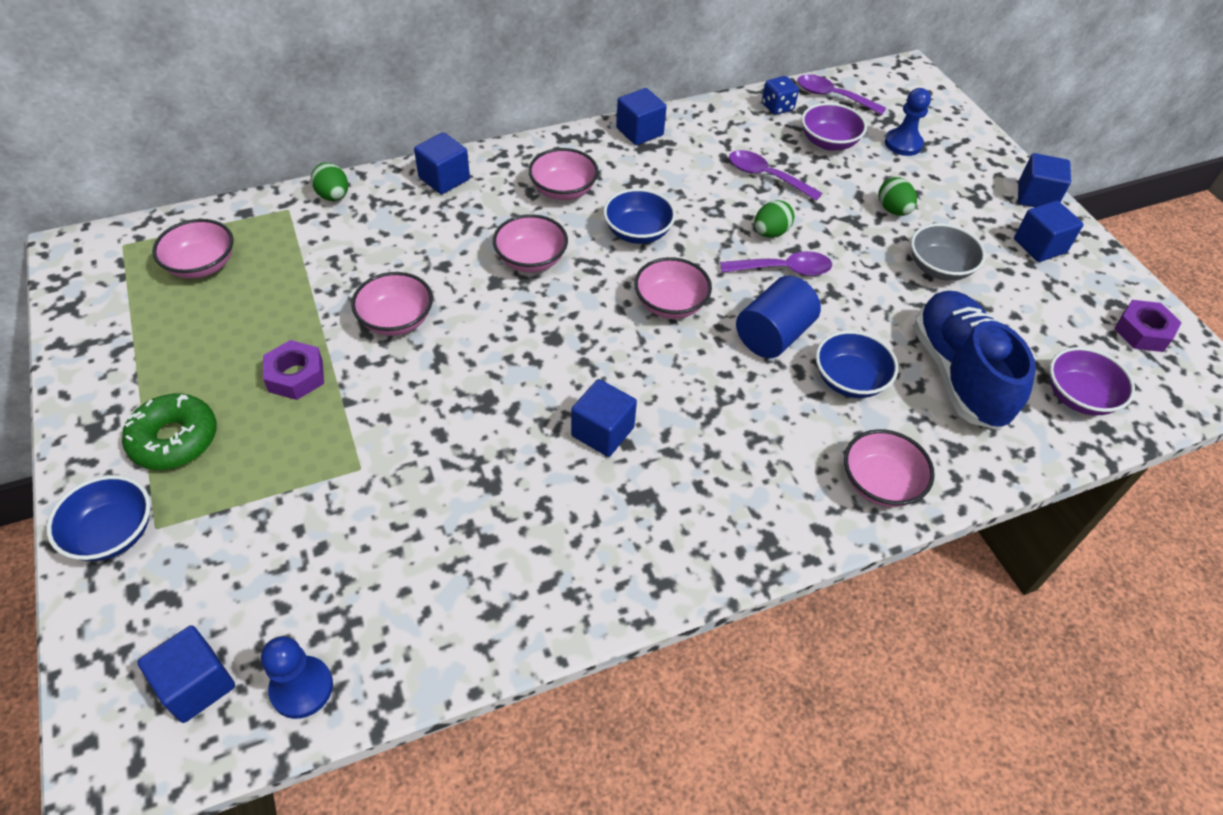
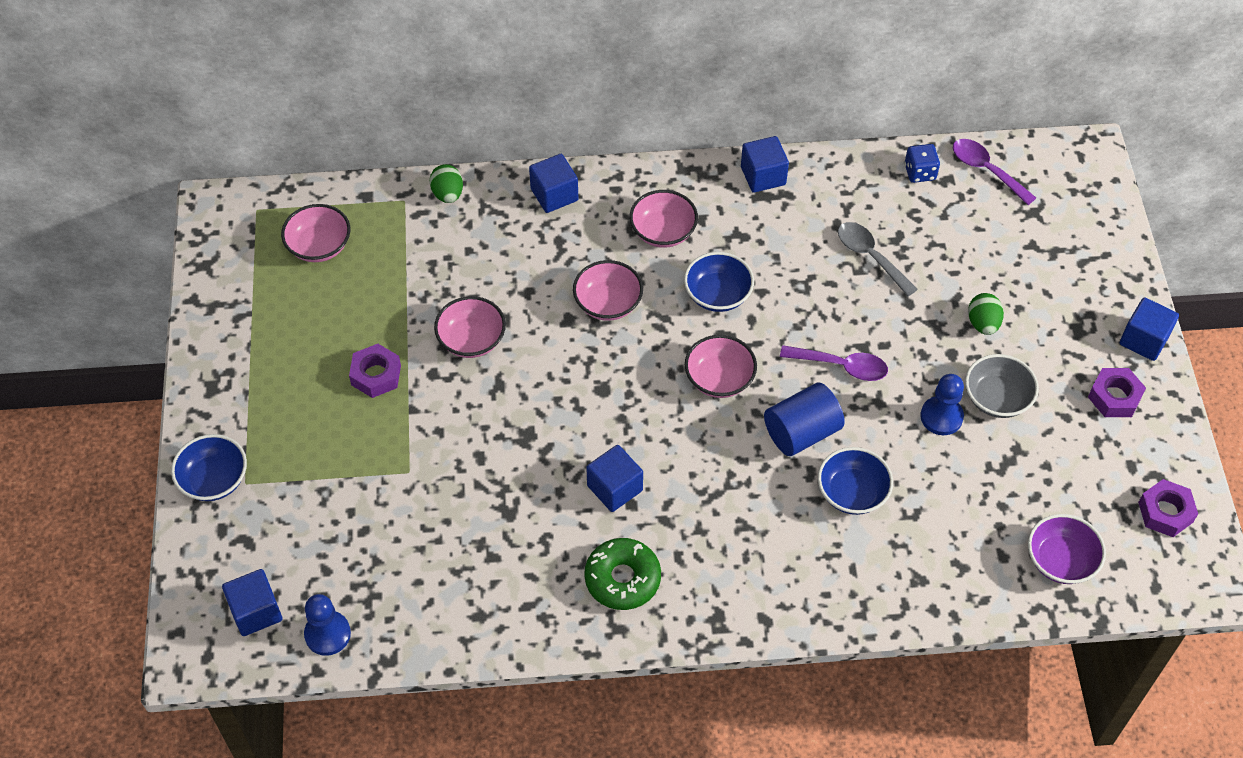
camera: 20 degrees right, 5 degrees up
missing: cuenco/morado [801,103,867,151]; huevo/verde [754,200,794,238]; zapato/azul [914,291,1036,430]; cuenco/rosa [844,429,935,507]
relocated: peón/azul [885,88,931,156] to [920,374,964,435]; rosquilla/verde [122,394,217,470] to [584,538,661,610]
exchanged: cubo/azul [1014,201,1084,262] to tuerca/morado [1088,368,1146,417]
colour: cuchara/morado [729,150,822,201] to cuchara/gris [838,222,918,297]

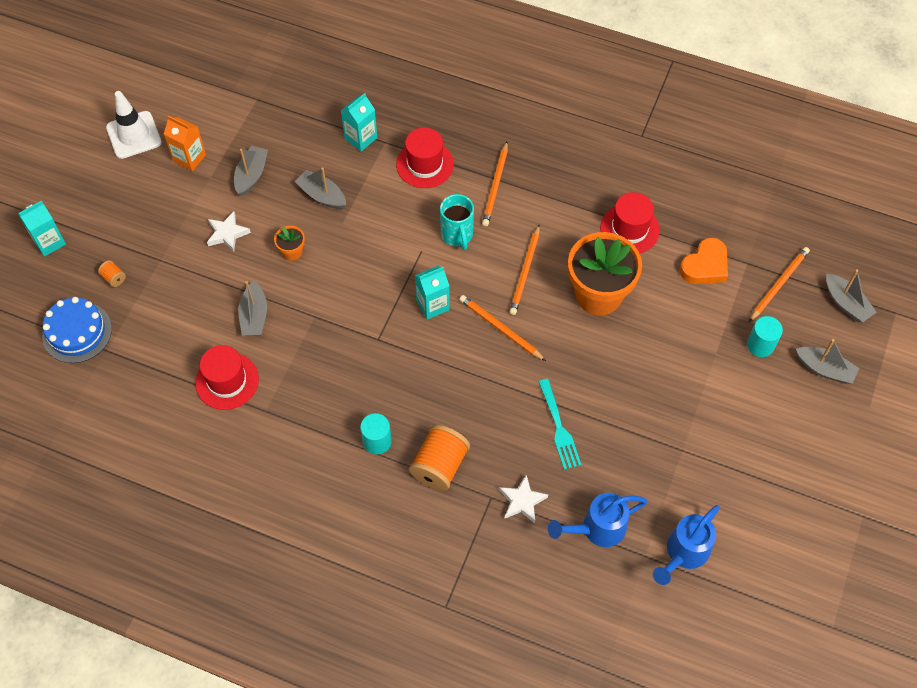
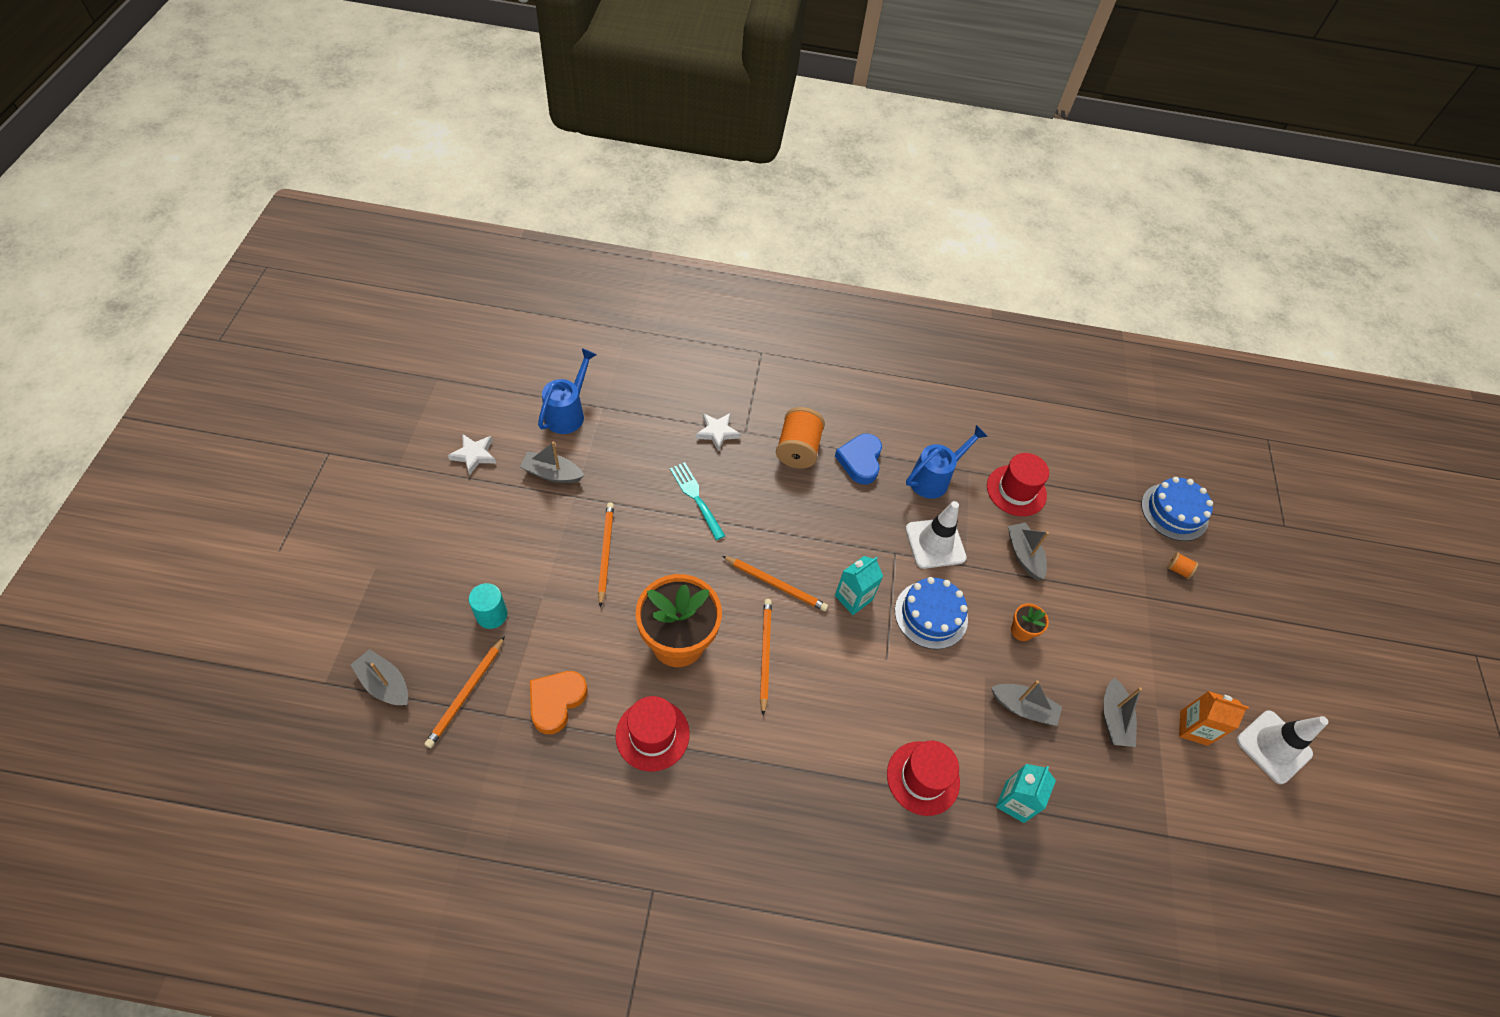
camera: 160 degrees right, 5 degrees down
missing: taza/turquesa [440,194,474,250]; cartón de leche/turquesa [18,200,66,257]
appeared: cono de tráfico/blanco [905,501,967,569]; tarta/azul [895,577,968,649]
relocated: lápiz/naranja [482,142,508,226] to [598,502,614,607]; estrella/blanco [207,211,251,252] to [448,434,496,476]; barco/gris [796,339,859,384] to [520,441,584,483]; regadera/azul [548,493,647,547] to [906,425,988,499]
exchanged: cilindro/turquesa [360,413,392,454] to corazón/azul [835,434,882,484]

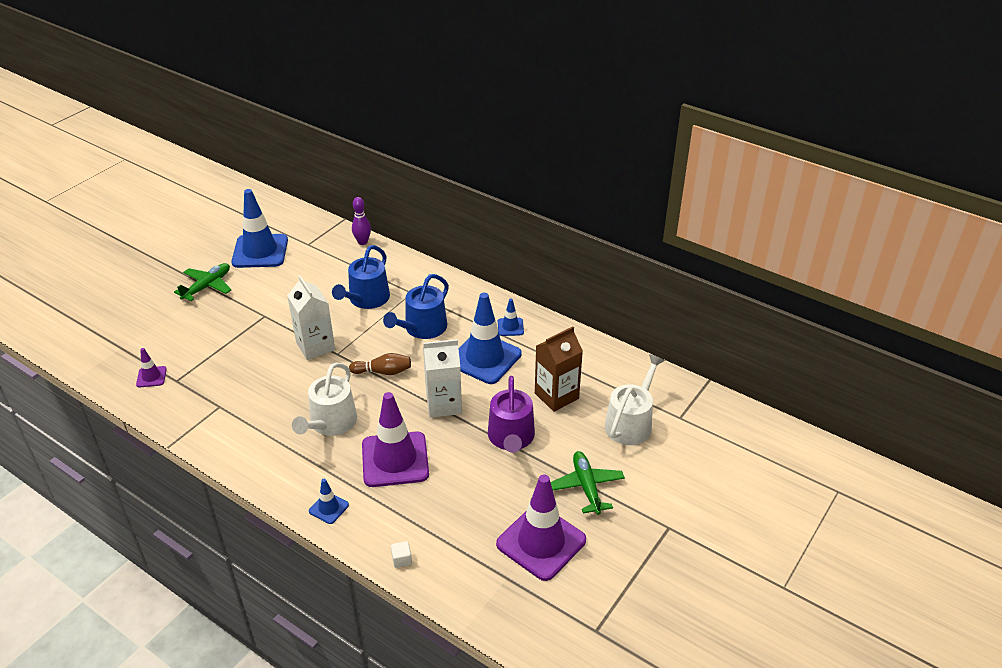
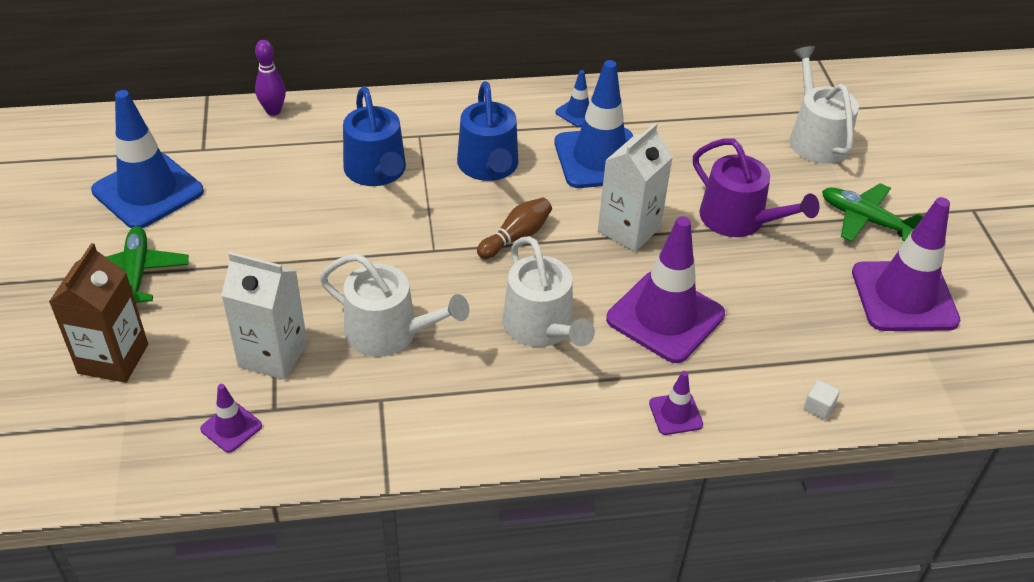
camera: 45 degrees left, 5 degrees up
appeared: regadera/blanco [320,254,469,356]
relocated: cartón de leche/blanco [287,276,335,360] to [221,252,307,380]; cartón de leche/marrón [535,327,583,412] to [49,243,148,383]
colour: cono de tráfico/azul [309,479,349,524] to cono de tráfico/morado [649,371,703,435]

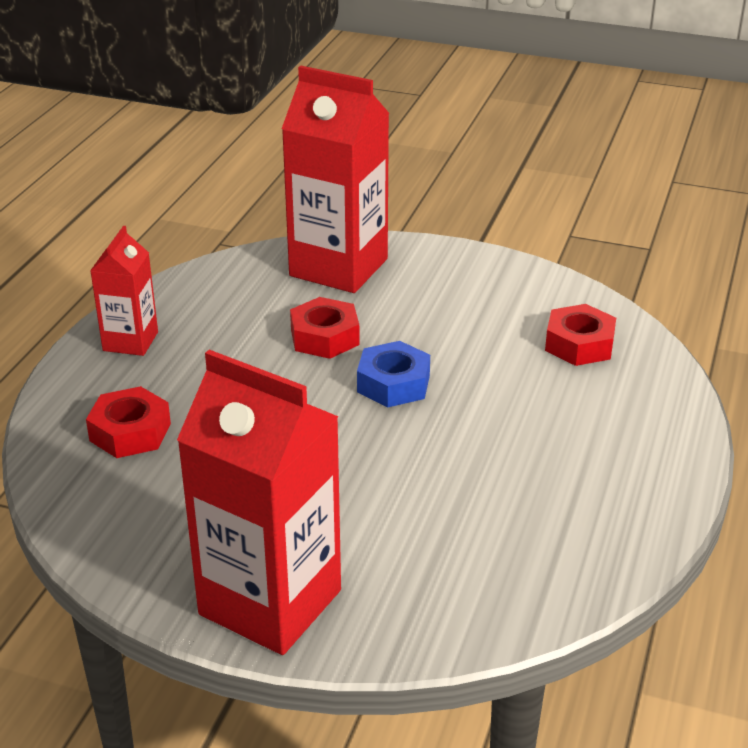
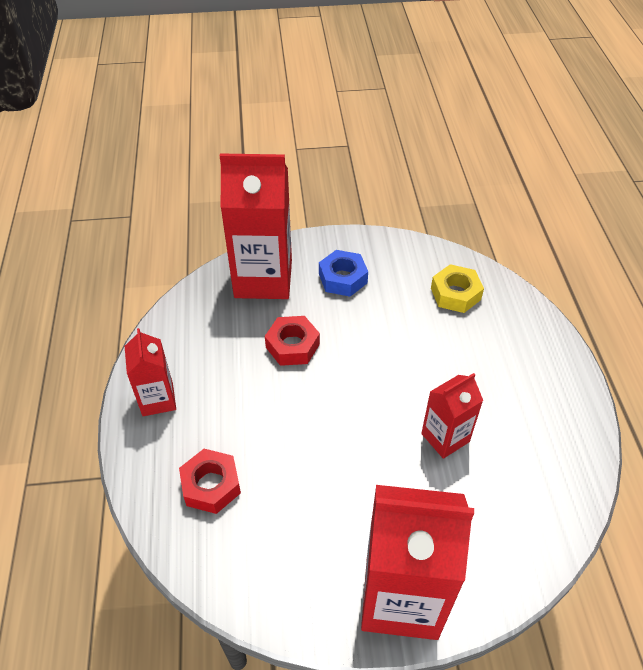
camera: 25 degrees left, 15 degrees up
appeared: cartón de leche/rojo [421,373,483,459]
relocated: tuerca/azul [357,341,430,407] to [319,250,368,297]
colour: tuerca/rojo [545,304,616,366] to tuerca/amarillo [431,264,484,313]

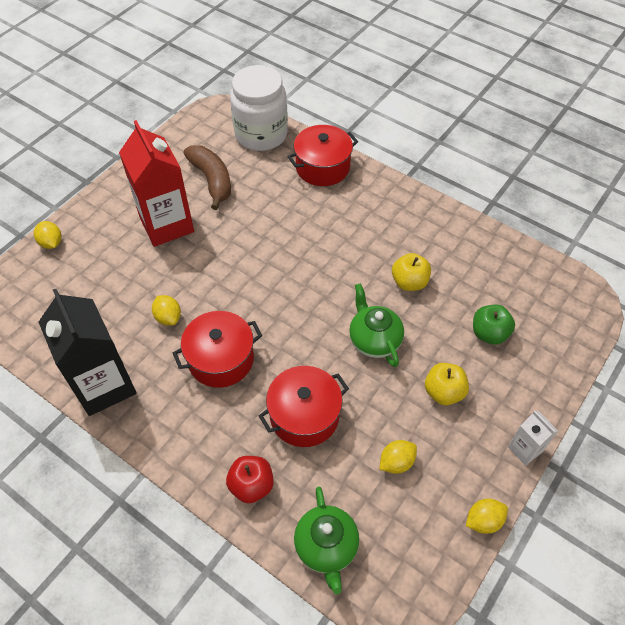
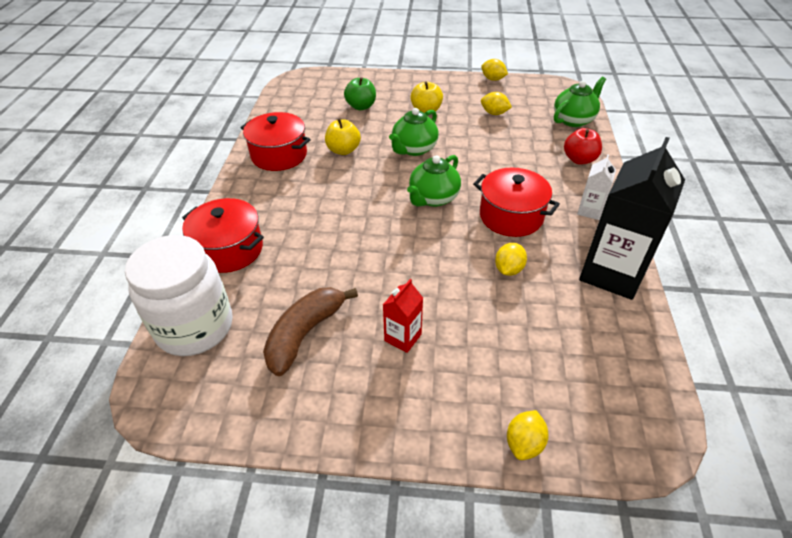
camera: 120 degrees left, 10 degrees down
appeared: tetera/verde [407,155,461,207]
relocated: olla/rojo [259,366,349,447] to [241,112,311,171]; cartón de leche/blanco [508,411,558,466] to [577,154,616,220]
size: cartón de leche/rojo [119,120,194,247] = [383,279,423,353] x0.47

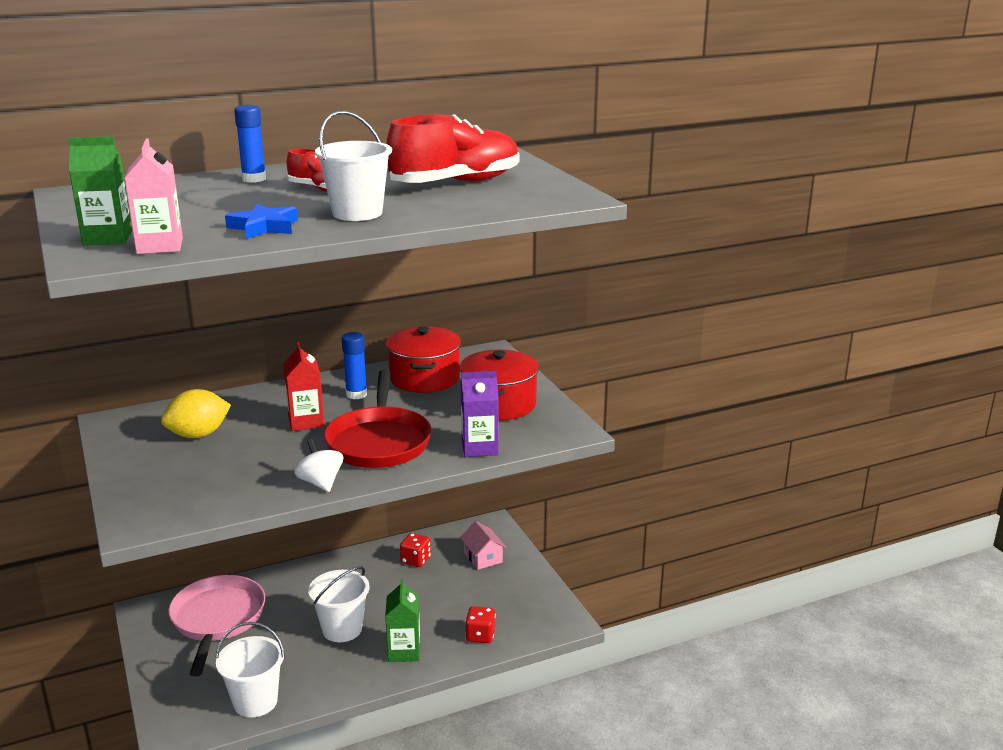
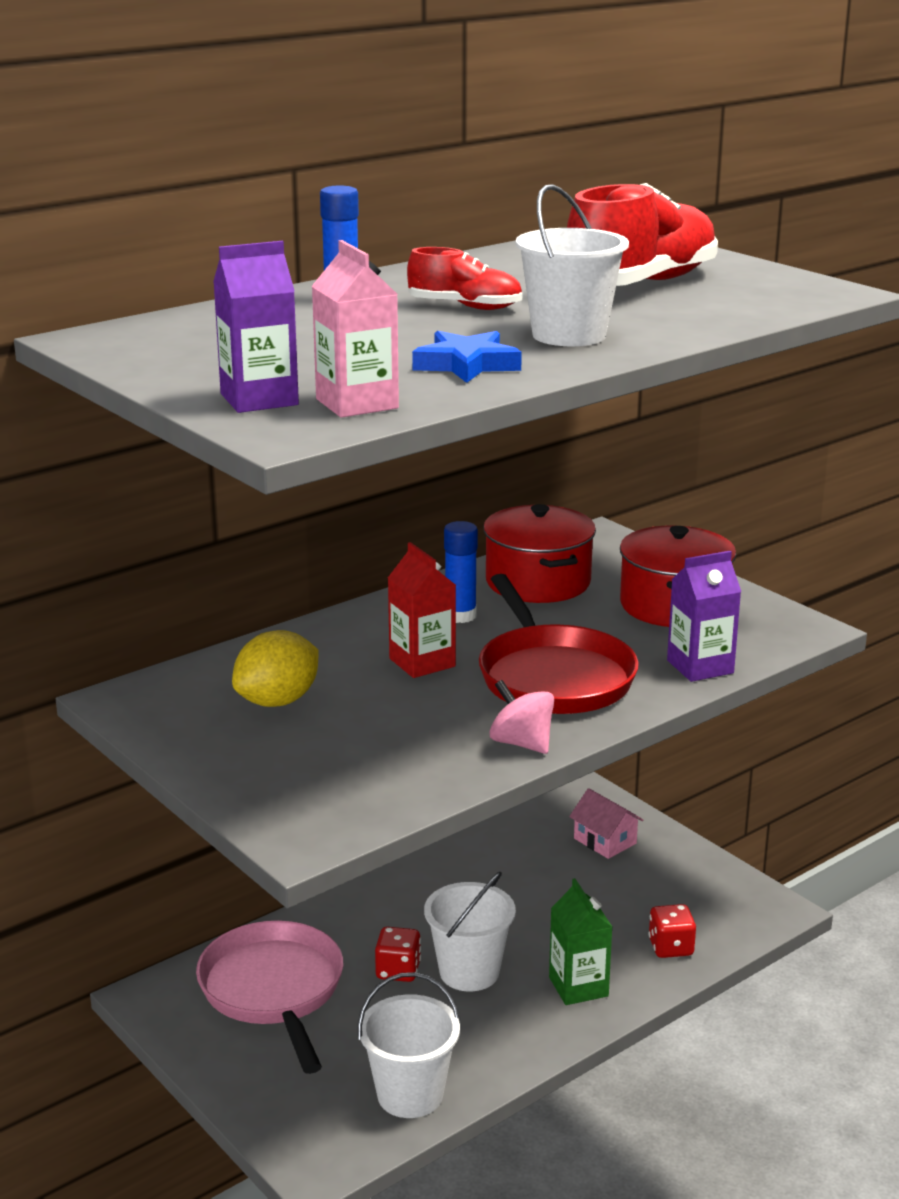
camera: 15 degrees left, 0 degrees up
relocated: dado/rojo [400,533,431,567] to [375,927,421,982]
colour: cartón de leche/verde [69,136,132,245] to cartón de leche/morado [213,241,299,413]; peonza/blanco [294,439,343,492] to peonza/rosa [489,680,554,754]

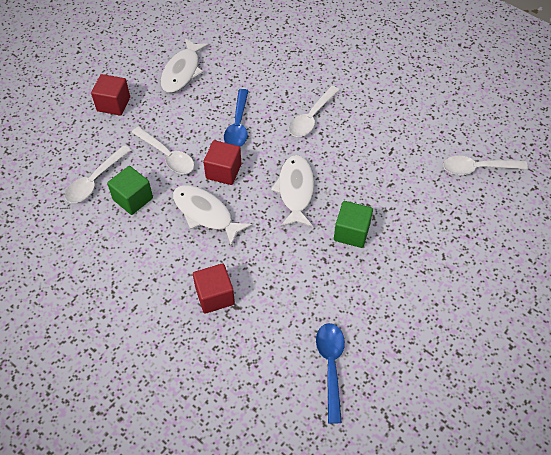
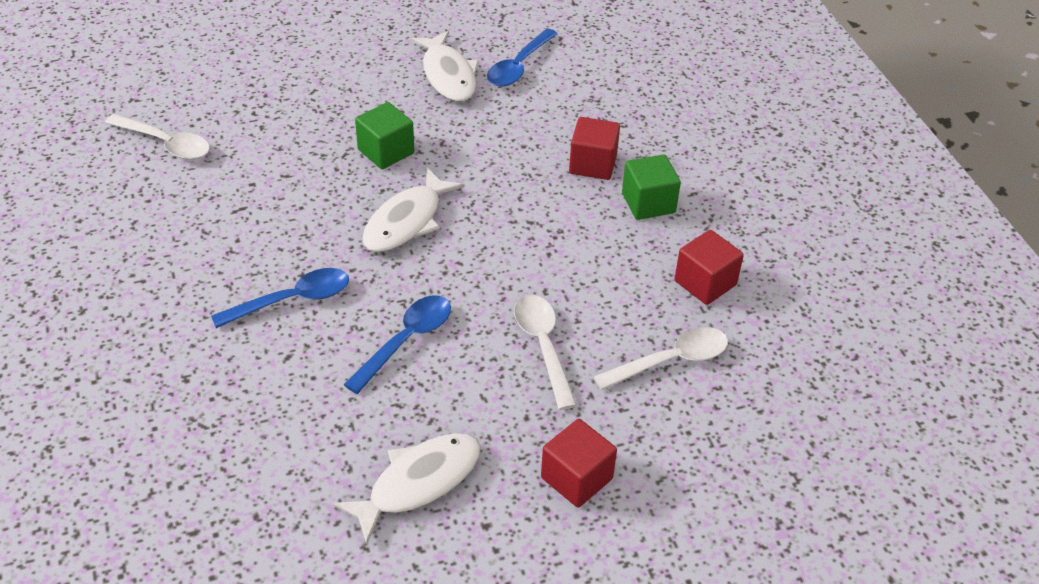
camera: 150 degrees left, 10 degrees down
relocated: cubo/rojo [204,140,241,185] to [674,230,744,305]; cubo/verde [107,166,153,215] to [622,155,681,220]; pez/blanco [173,185,252,246] to [410,31,479,102]
colour: cuchara/blanco [289,86,339,137] to cuchara/azul [211,268,349,328]

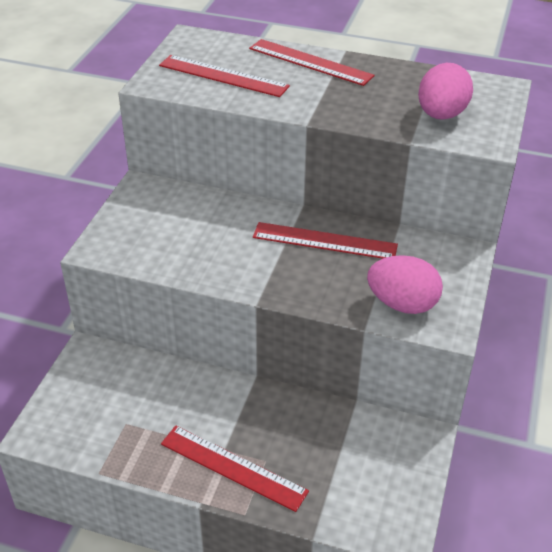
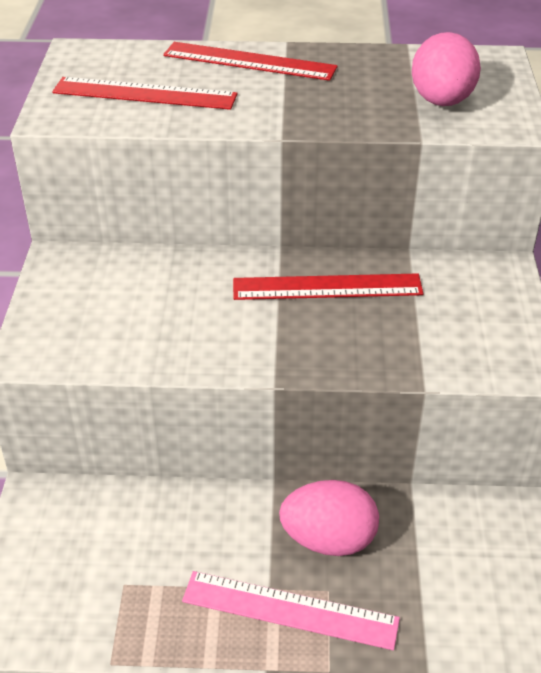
camera: 15 degrees left, 0 degrees up
relocated: huevo/rosa [367,255,443,314] to [279,480,379,556]
colour: regla/rojo [161,426,309,512] to regla/rosa [182,571,400,650]

